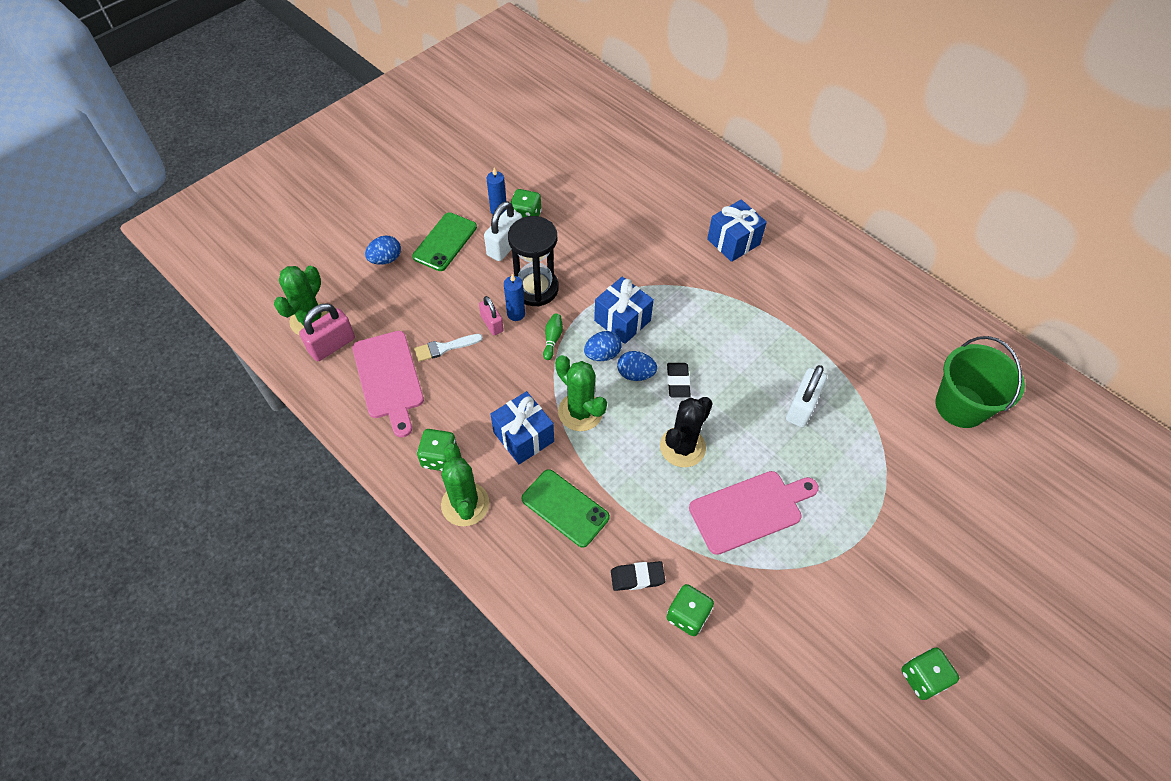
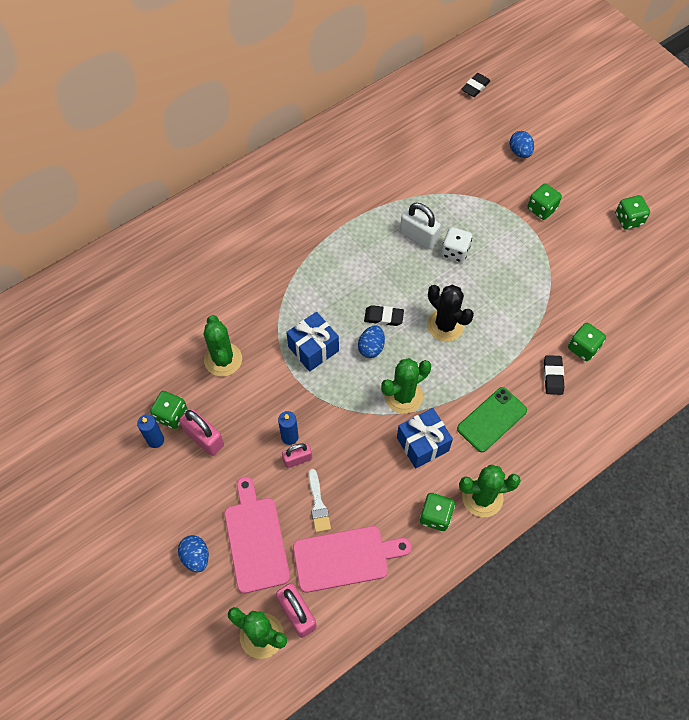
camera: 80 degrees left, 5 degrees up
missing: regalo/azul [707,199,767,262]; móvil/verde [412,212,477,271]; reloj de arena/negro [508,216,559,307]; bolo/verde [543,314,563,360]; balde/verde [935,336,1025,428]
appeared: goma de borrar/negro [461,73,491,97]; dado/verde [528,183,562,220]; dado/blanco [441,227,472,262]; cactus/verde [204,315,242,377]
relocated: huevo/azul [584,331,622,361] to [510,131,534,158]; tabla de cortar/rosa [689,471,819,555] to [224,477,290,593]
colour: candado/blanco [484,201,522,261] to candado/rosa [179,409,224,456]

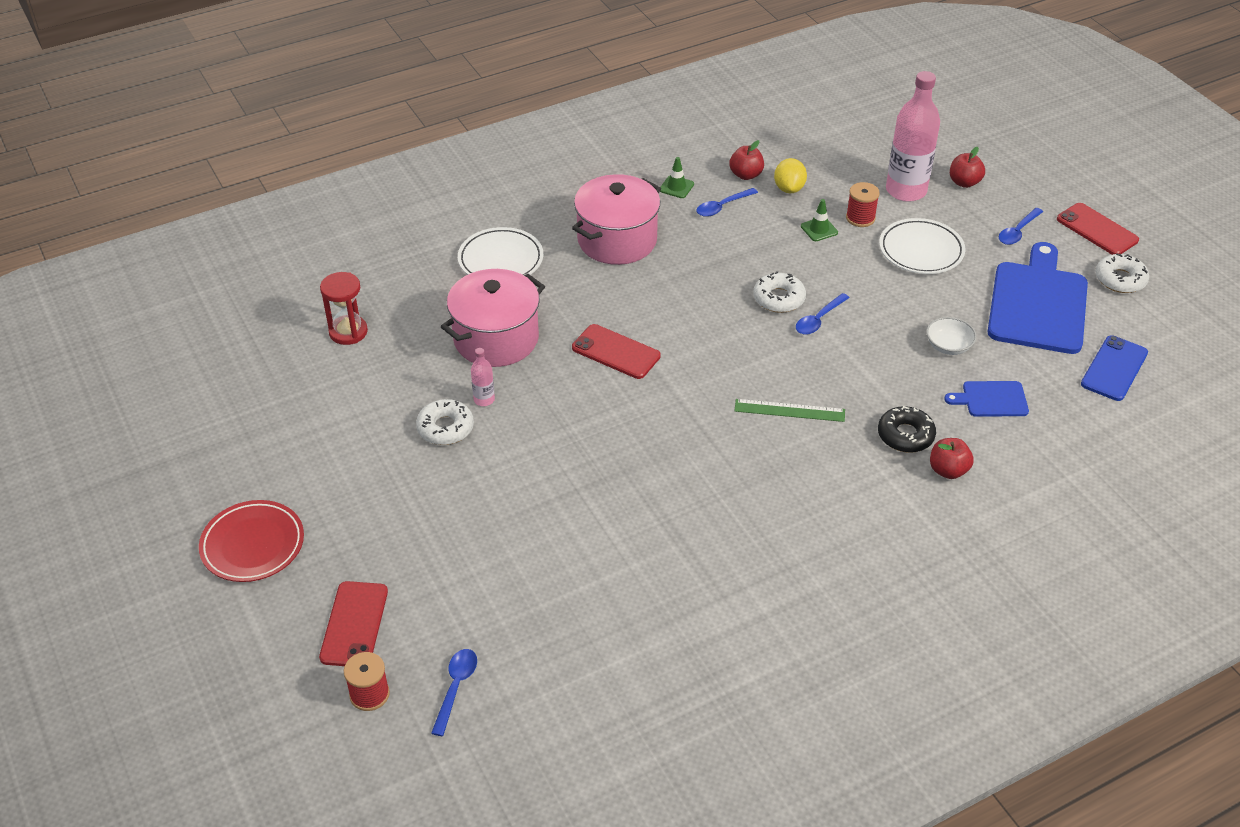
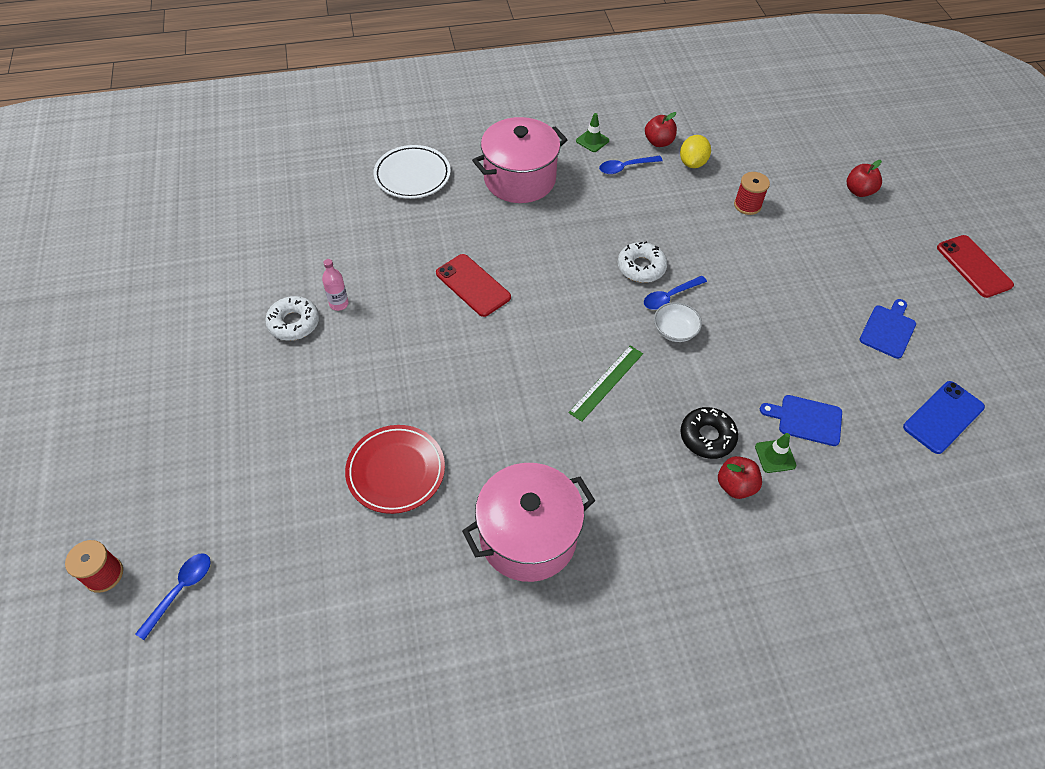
camera: 15 degrees right, 10 degrees up
missing: botella/rosa [886,71,940,202]; cuchara/azul [999,208,1043,245]; plato/blanco [879,218,965,274]; rosquilla/blanco [1096,254,1149,293]; reloj de arena/rojo [320,272,368,345]; móvil/rojo [319,581,388,666]
relocated: cono de tráfico/verde [801,199,838,241] to [755,433,796,473]; olla/rosa [441,269,545,367] to [462,463,595,582]; cuenco/blanco [926,317,977,355] to [654,302,702,342]; plato/rojo [199,500,304,582] to [345,425,445,514]
spun: regla/verde [735,399,845,422] = [568,346,643,422] 75 degrees counterclockwise
size: tabla de cortar/azul [987,242,1088,354] = [859,299,916,359] x0.48

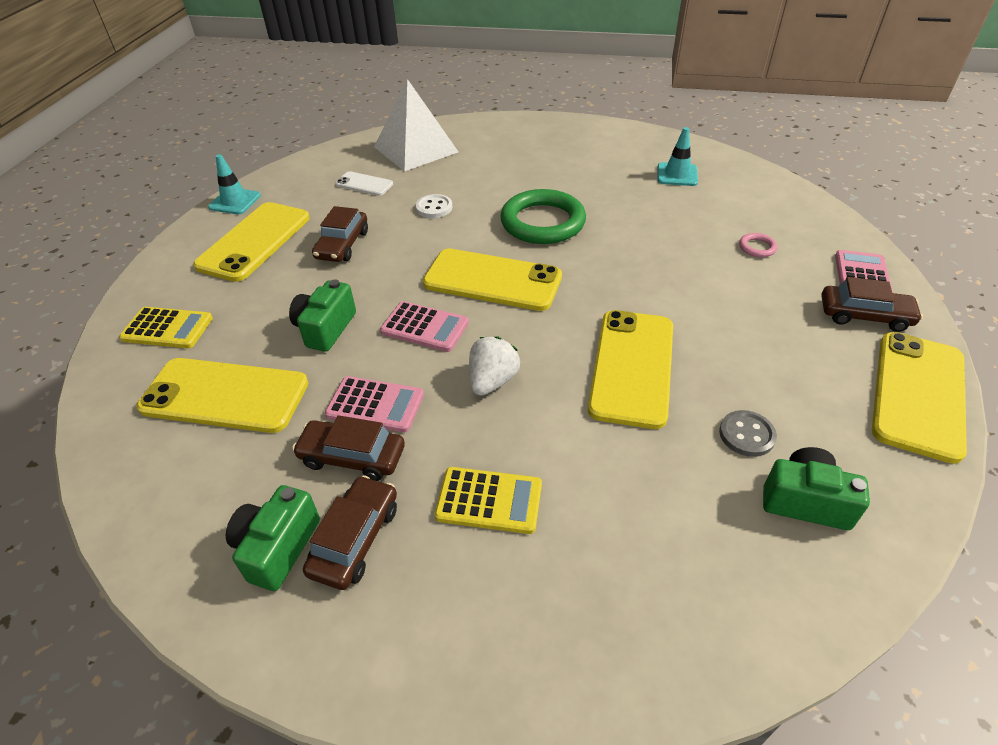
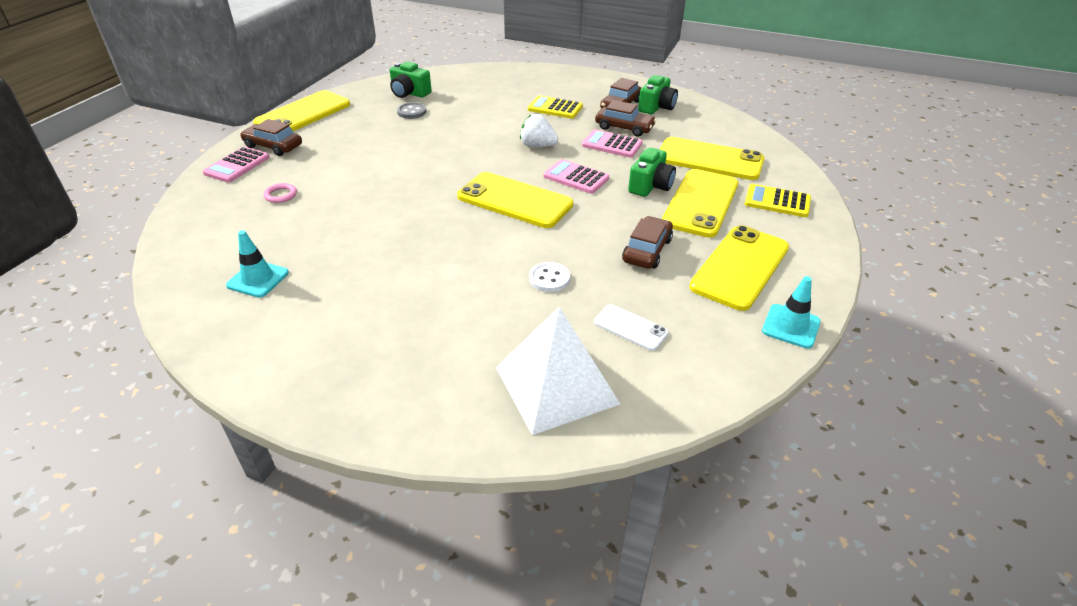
camera: 170 degrees left, 5 degrees down
missing: anillo/verde [500,189,586,244]
relocated: móvil/amarillo [588,310,673,429] to [662,169,738,238]
spun: fresa/blanco [469,336,520,396] = [520,114,558,147] 75 degrees clockwise

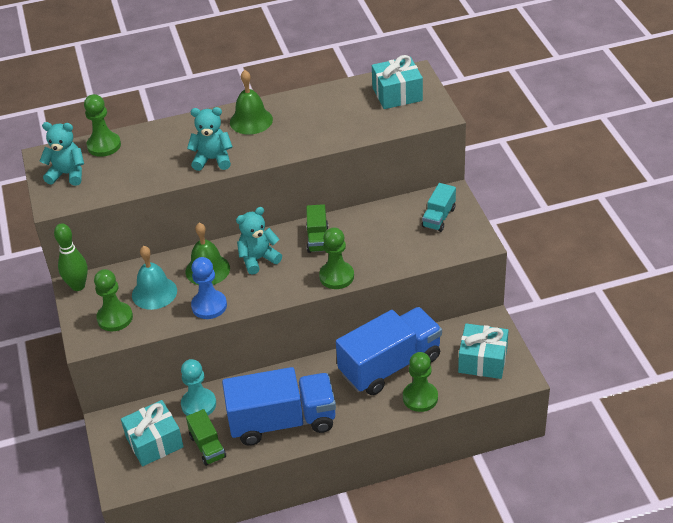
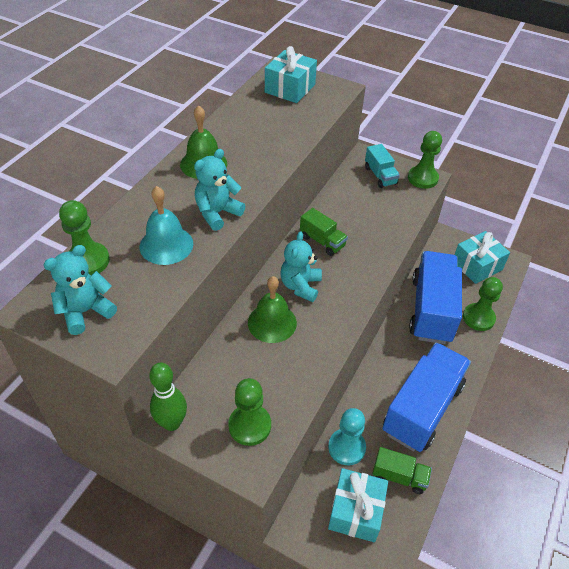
camera: 50 degrees left, 5 degrees up
missing: peón/azul [191,257,227,319]
relocated: peón/verde [319,228,354,289] to [408,131,442,189]; campana/turquesa [132,246,177,310] to [140,186,193,265]

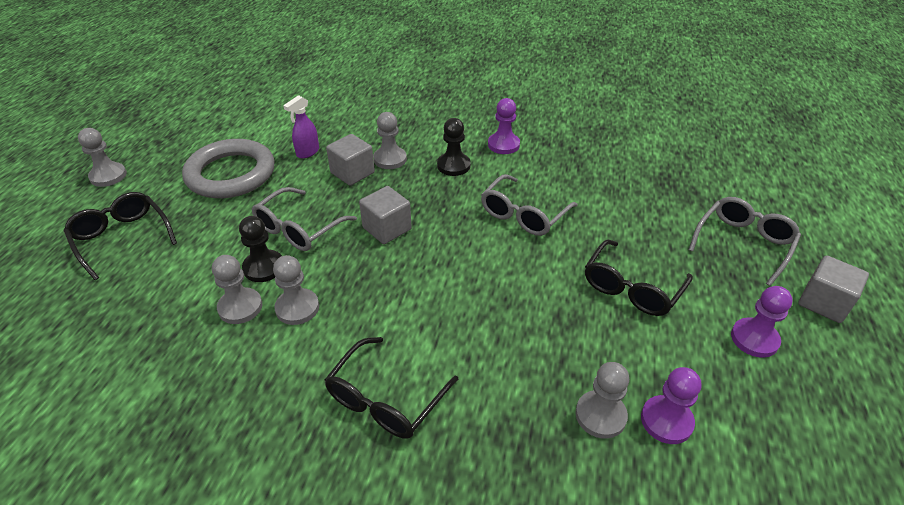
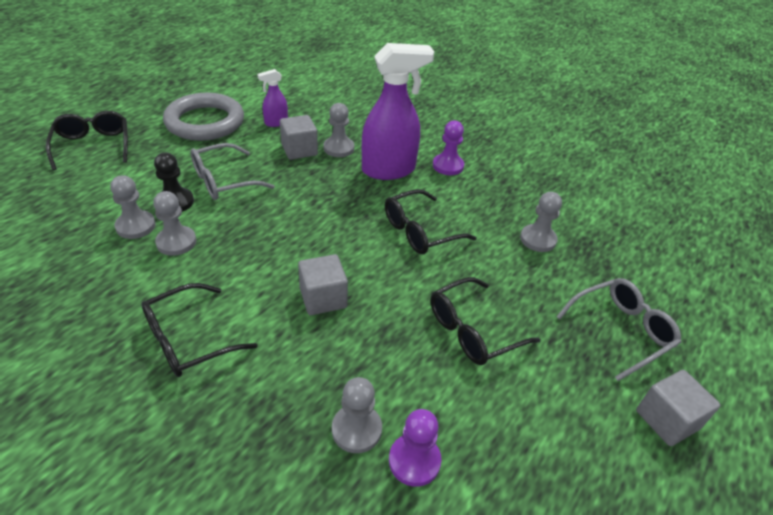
camera: 20 degrees right, 0 degrees up
missing: peón/morado [731,286,793,358]
relocated: peón/gris [78,128,127,187] to [520,192,562,252]; cubo/gris [359,186,412,244] to [298,254,348,315]
exchanged: peón/negro [437,118,471,176] to pulverizador/morado [362,43,434,180]
colour: gafas/gris [481,174,578,236] to gafas/negro [385,189,477,254]

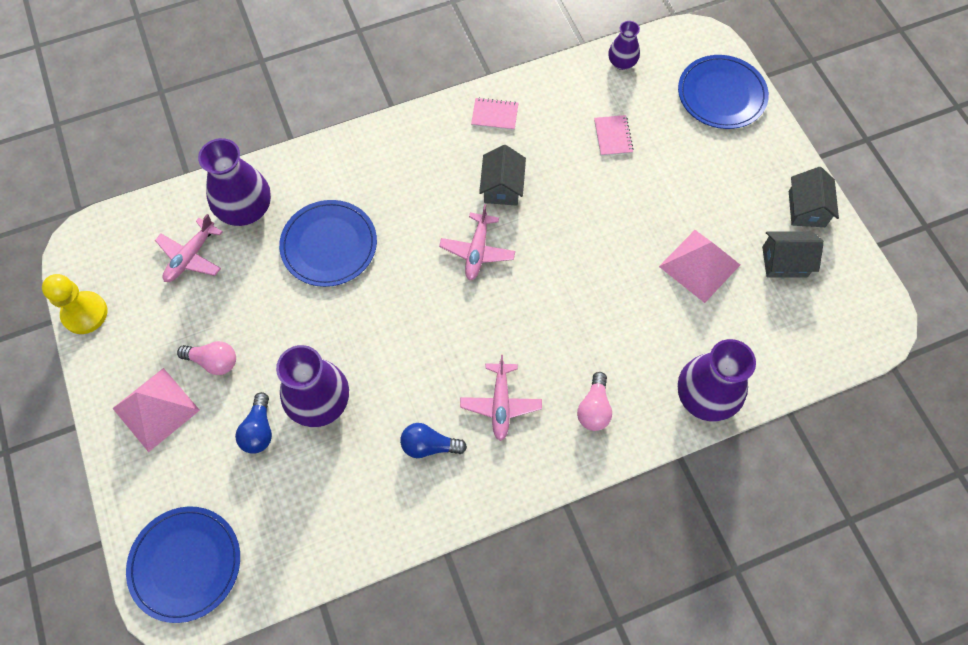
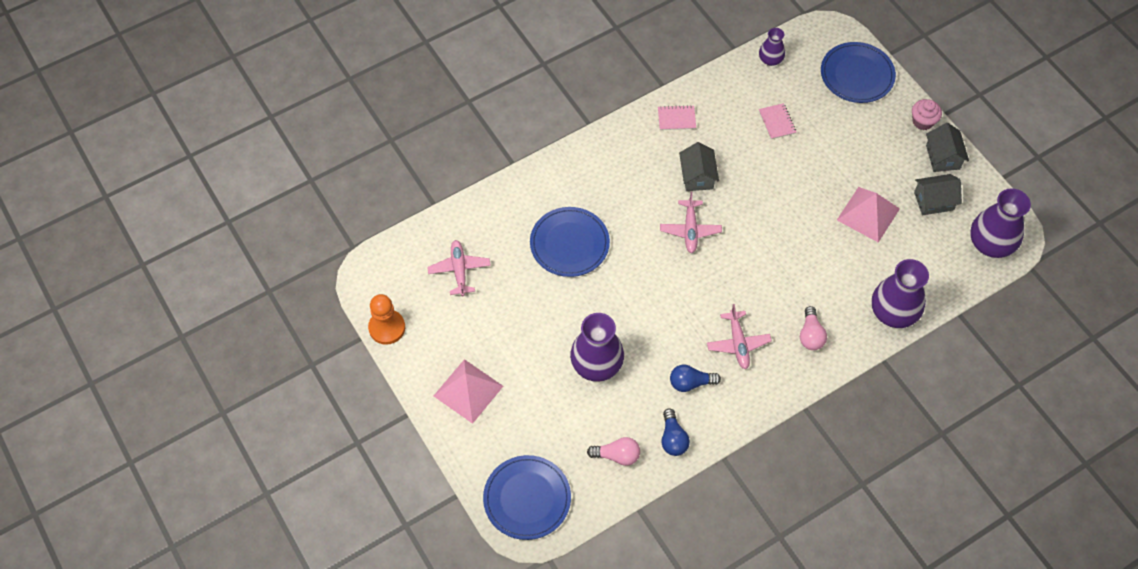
camera: 10 degrees left, 5 degrees down
appeared: magdalena/rosa [912,99,942,130]
relocated: florero/morado [198,138,271,226] to [970,188,1031,258]; bombilla/rosa [177,341,236,375] to [587,437,640,466]; bombilla/azul [235,392,272,454] to [661,409,690,456]
colour: peón/amarillo [42,274,107,334] to peón/naranja [368,294,405,345]
spun: avión/rosa [155,214,223,282] = [427,240,491,296] 150 degrees clockwise

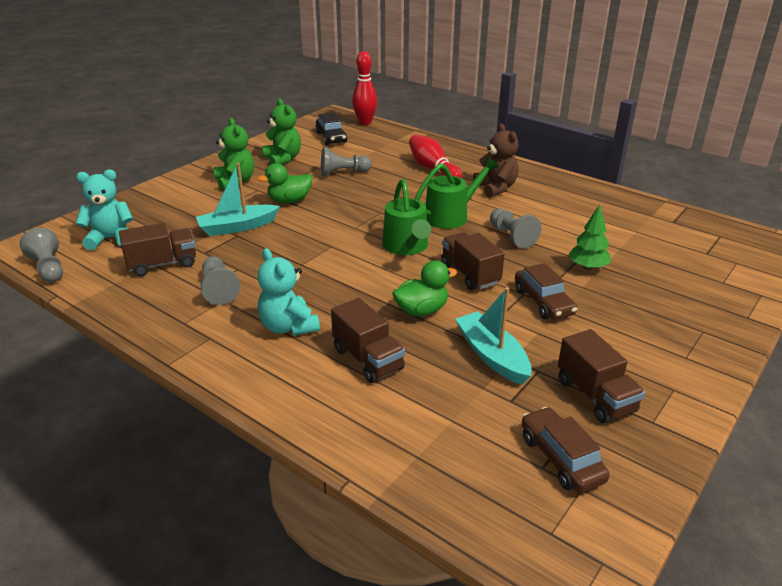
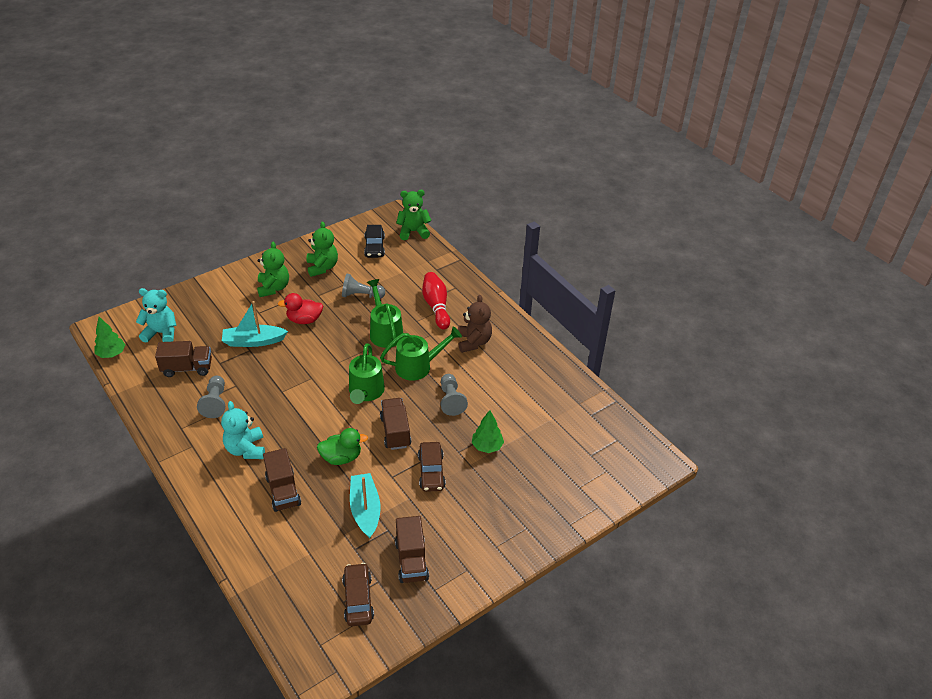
camera: 15 degrees right, 10 degrees up
appeared: regadera/verde [367,279,403,348]
exchanged: bolo/rojo [352,51,377,125] to osito/verde [396,190,432,240]; peón/gris [20,228,63,282] to árbol/verde [95,317,125,358]
colour: pato/verde [257,163,312,203] to pato/rojo [278,293,323,324]

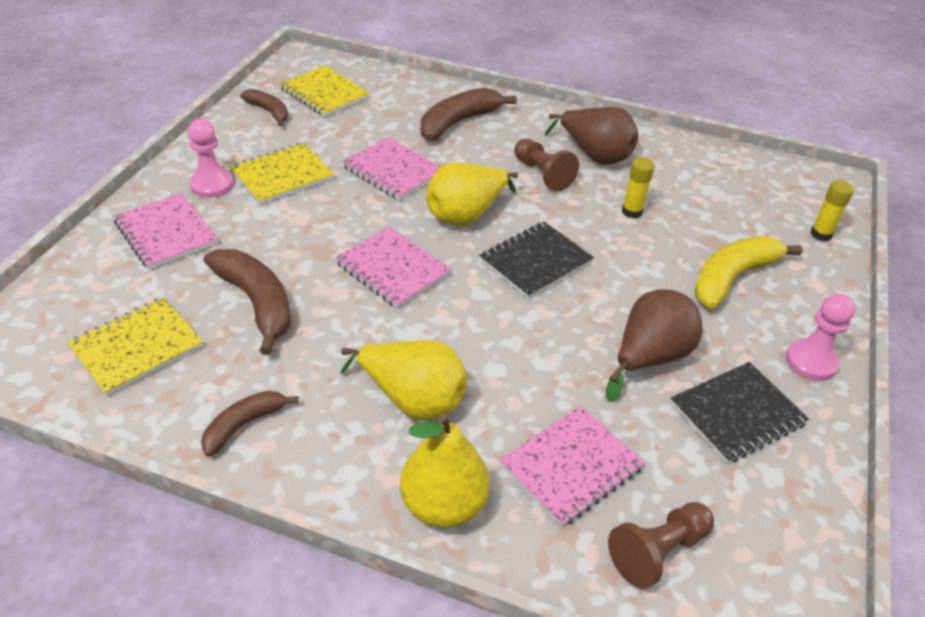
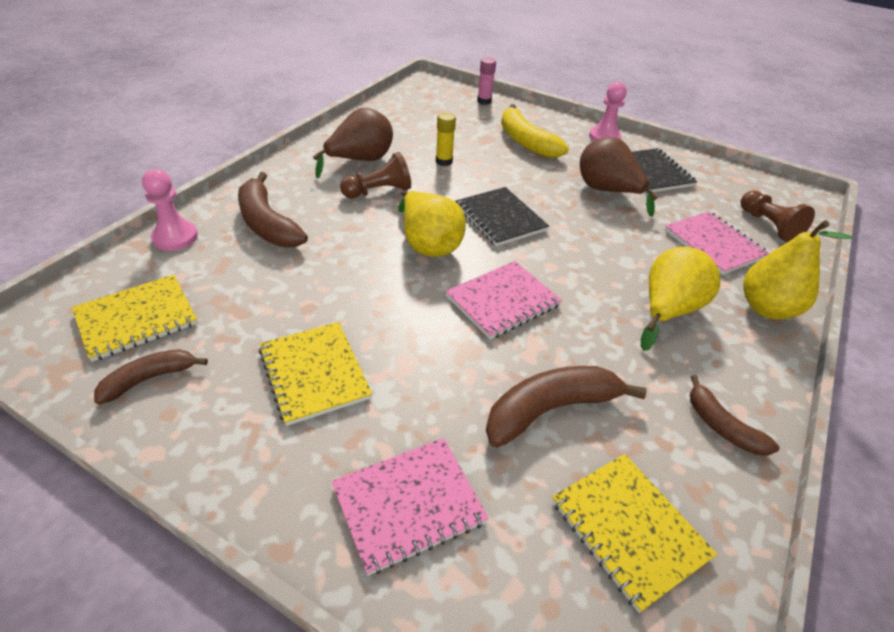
camera: 80 degrees left, 0 degrees up
missing: cuaderno/rosa [342,137,440,200]
relocated: peón/rosa [188,119,234,198] to [142,169,198,251]
colour: barra de pegamento/amarillo [810,180,854,241] to barra de pegamento/rosa [477,57,496,105]

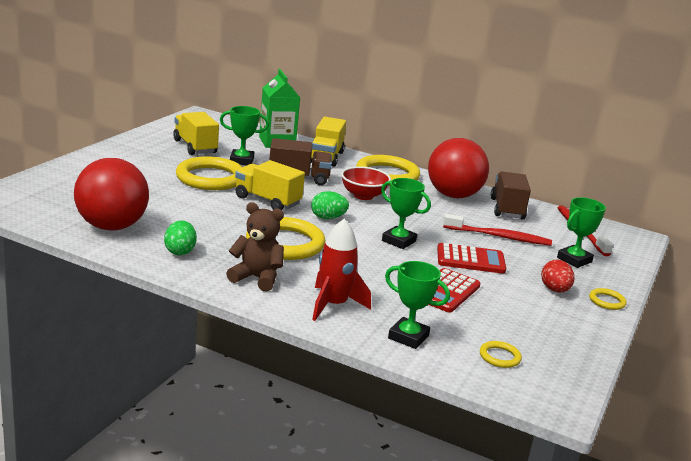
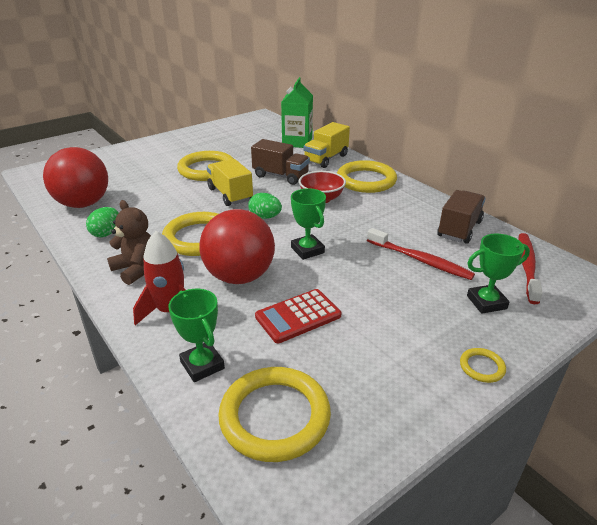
camera: 30 degrees right, 10 degrees up
missing: trofeo/verde [220,106,269,165]; camión/amarillo [173,112,219,155]; calculadora/rojo [437,243,506,274]; huevo/rojo [541,260,575,293]
relocated: pelota/rojo [428,138,489,198] to [199,209,275,284]
size: anillo/amarillo [480,341,522,368] = [218,367,331,462] x2.26

